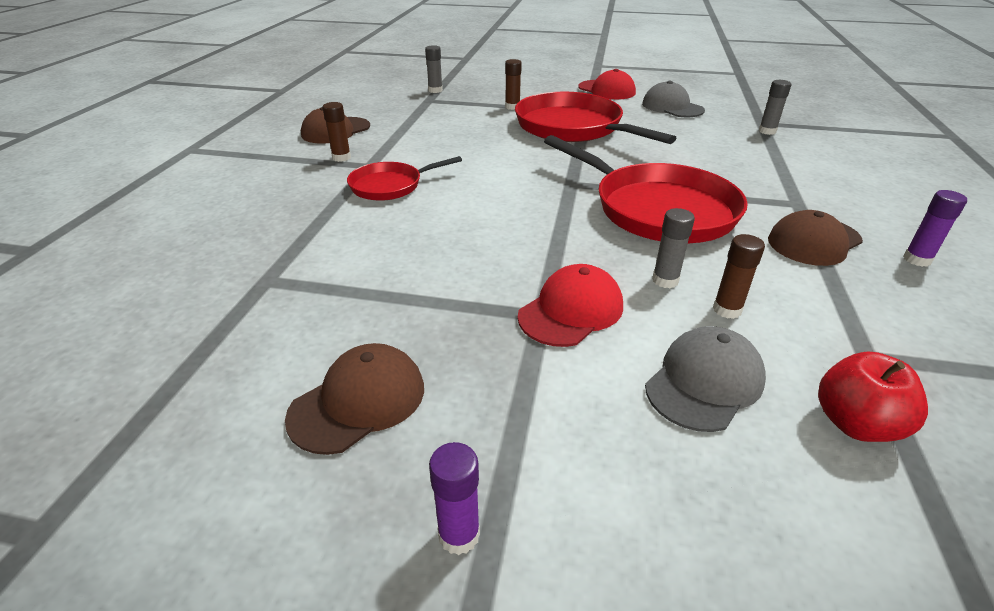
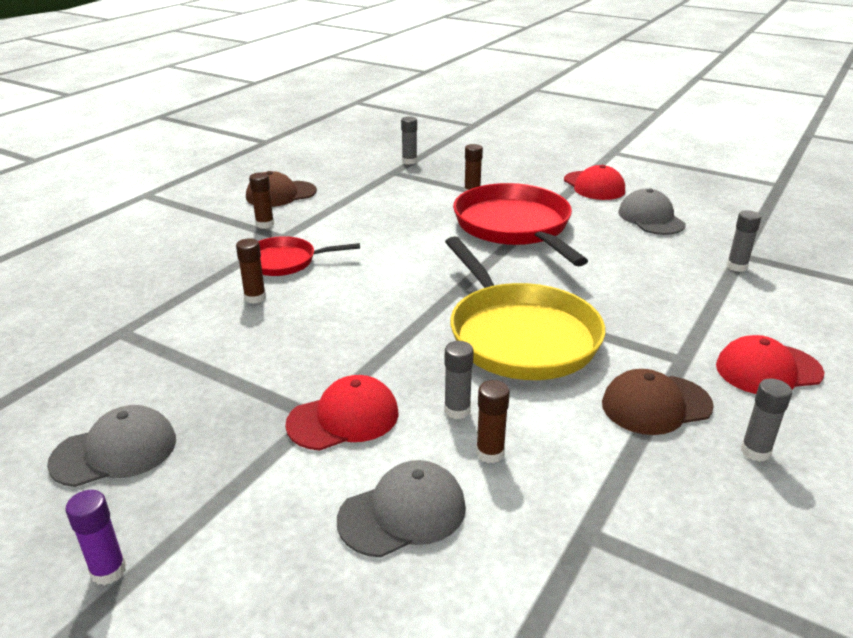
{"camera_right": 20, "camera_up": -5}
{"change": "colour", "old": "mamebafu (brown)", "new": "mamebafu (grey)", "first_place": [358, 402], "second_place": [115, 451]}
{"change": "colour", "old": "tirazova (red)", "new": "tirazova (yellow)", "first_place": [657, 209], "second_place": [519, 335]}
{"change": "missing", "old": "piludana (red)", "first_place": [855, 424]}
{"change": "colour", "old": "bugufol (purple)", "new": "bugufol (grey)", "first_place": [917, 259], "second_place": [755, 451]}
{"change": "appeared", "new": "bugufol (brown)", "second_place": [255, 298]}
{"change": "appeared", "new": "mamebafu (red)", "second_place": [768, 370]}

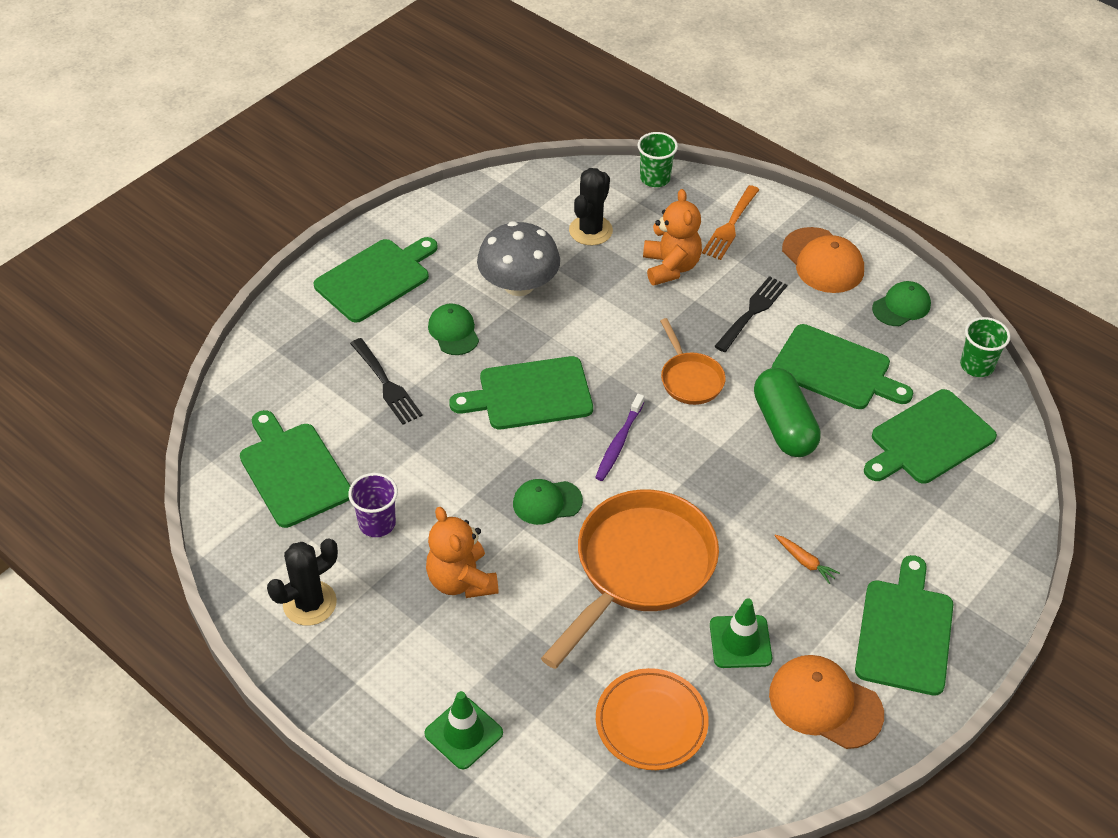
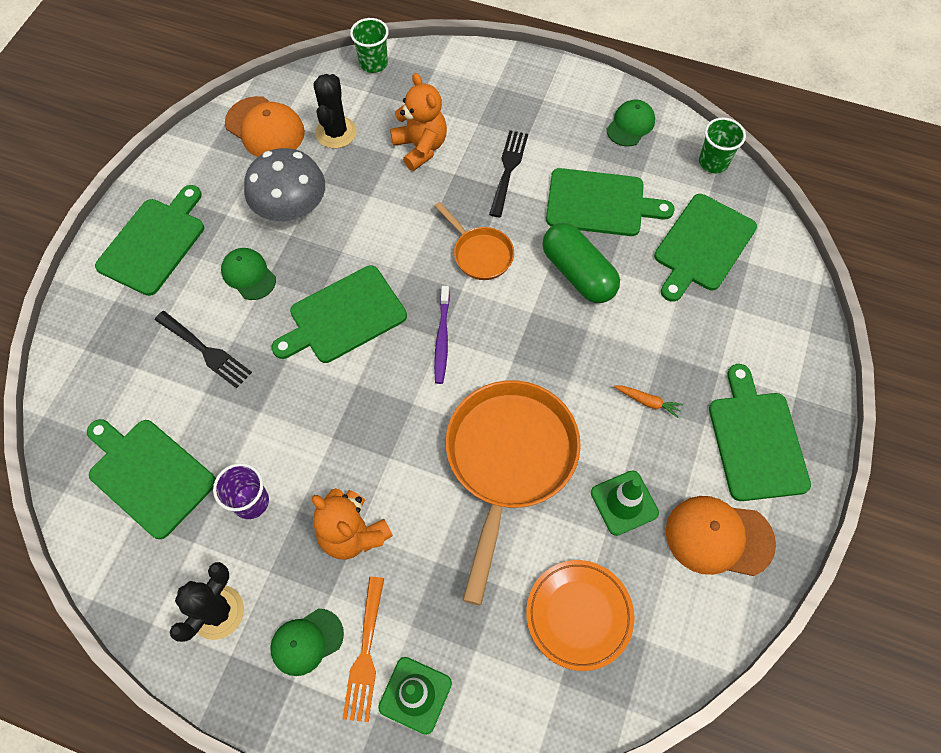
{"camera_right": -20, "camera_up": 15}
{"change": "relocated", "old": "mamebafu (green)", "first_place": [547, 502], "second_place": [306, 642]}
{"change": "relocated", "old": "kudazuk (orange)", "first_place": [730, 226], "second_place": [365, 654]}
{"change": "relocated", "old": "mamebafu (orange)", "first_place": [823, 261], "second_place": [265, 128]}

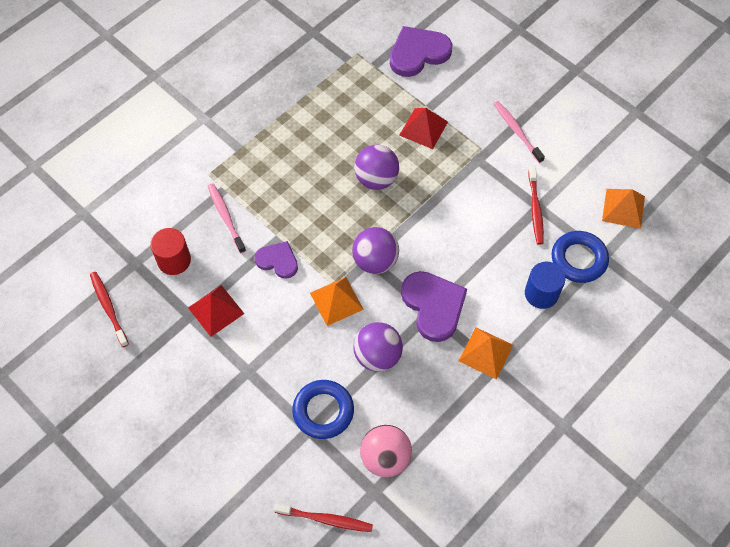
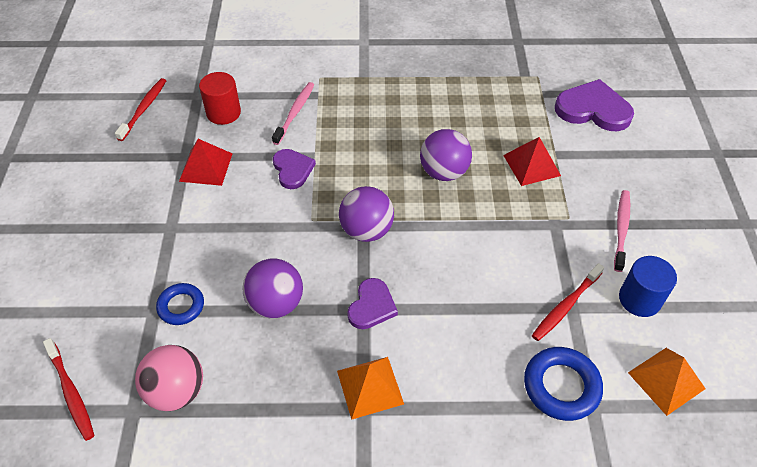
{"camera_right": 45, "camera_up": -10}
{"change": "size", "old": "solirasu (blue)", "first_place": [323, 411], "second_place": [181, 306], "factor": 0.65}
{"change": "missing", "old": "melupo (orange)", "first_place": [336, 301]}
{"change": "size", "old": "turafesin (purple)", "first_place": [433, 306], "second_place": [372, 306], "factor": 0.61}
{"change": "relocated", "old": "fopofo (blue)", "first_place": [541, 293], "second_place": [639, 299]}

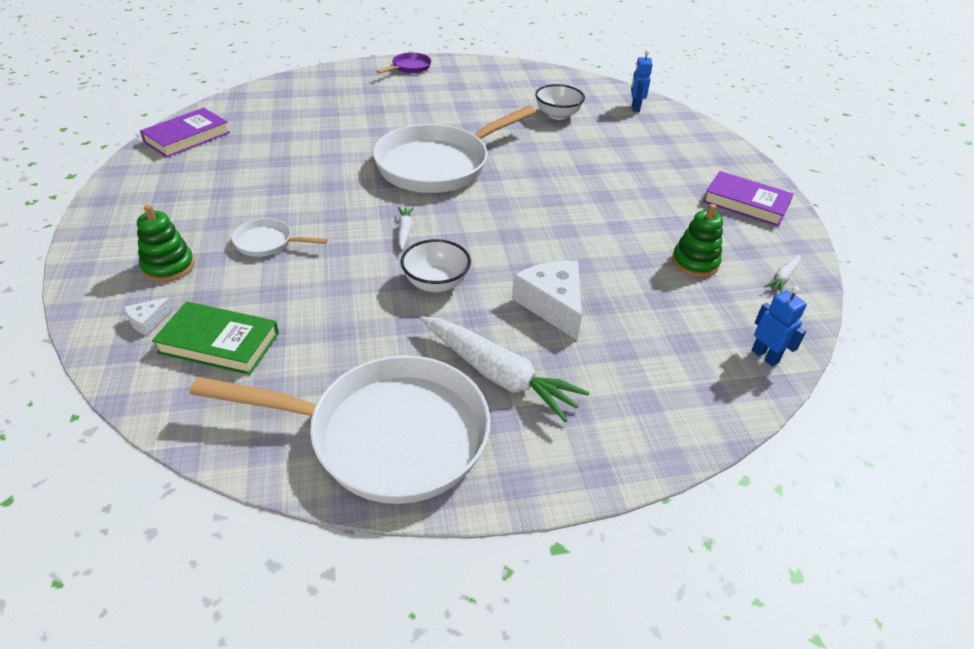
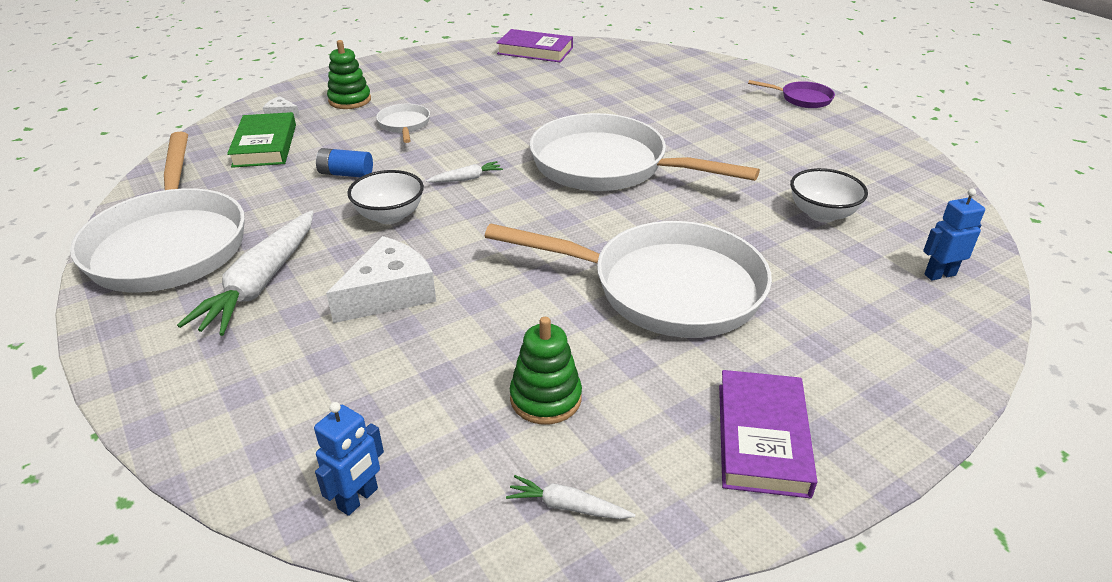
{"camera_right": 70, "camera_up": -5}
{"change": "appeared", "new": "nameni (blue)", "second_place": [346, 174]}
{"change": "appeared", "new": "tirazova (white)", "second_place": [666, 288]}

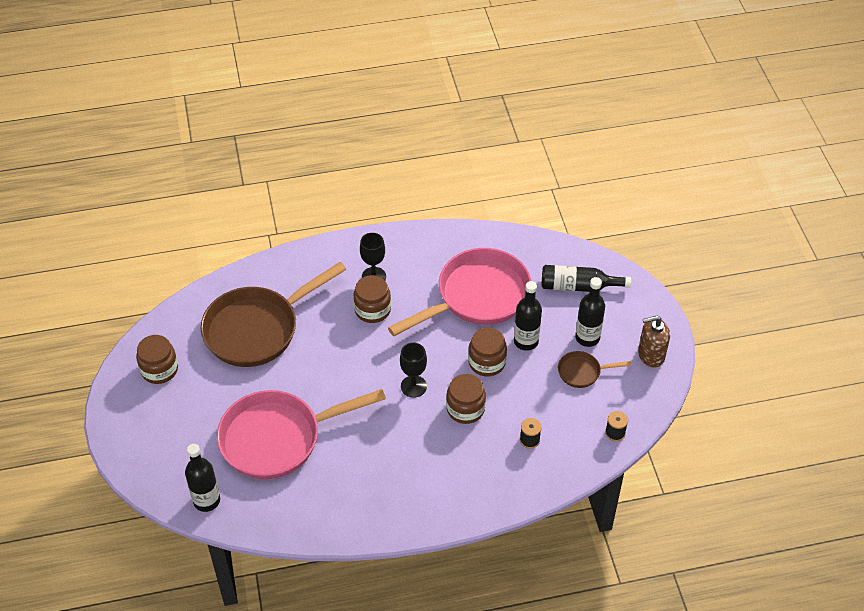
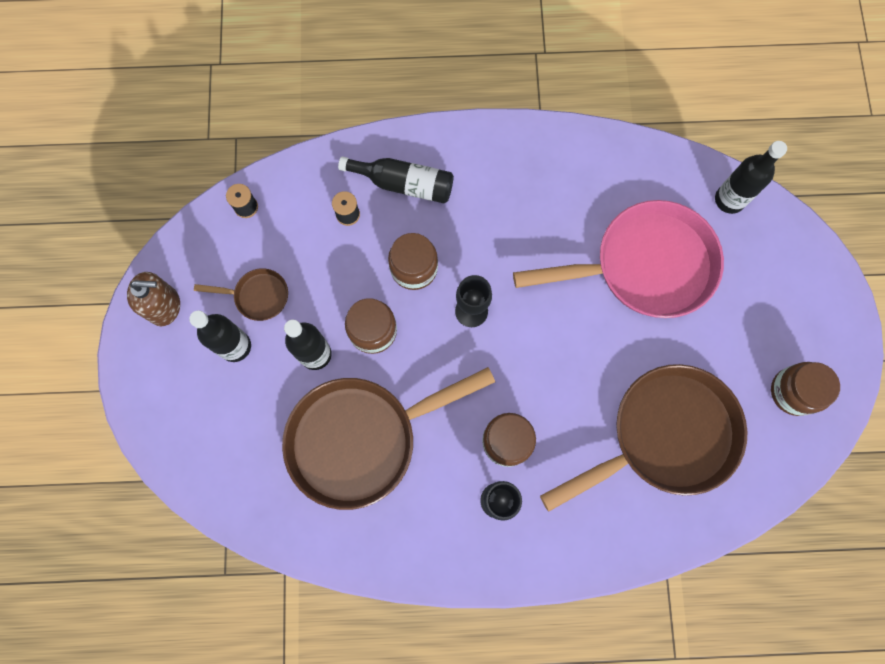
{"camera_right": -170, "camera_up": 25}
{"change": "colour", "old": "tirazova (pink)", "new": "tirazova (brown)", "first_place": [477, 297], "second_place": [361, 438]}
{"change": "relocated", "old": "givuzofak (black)", "first_place": [578, 286], "second_place": [404, 184]}

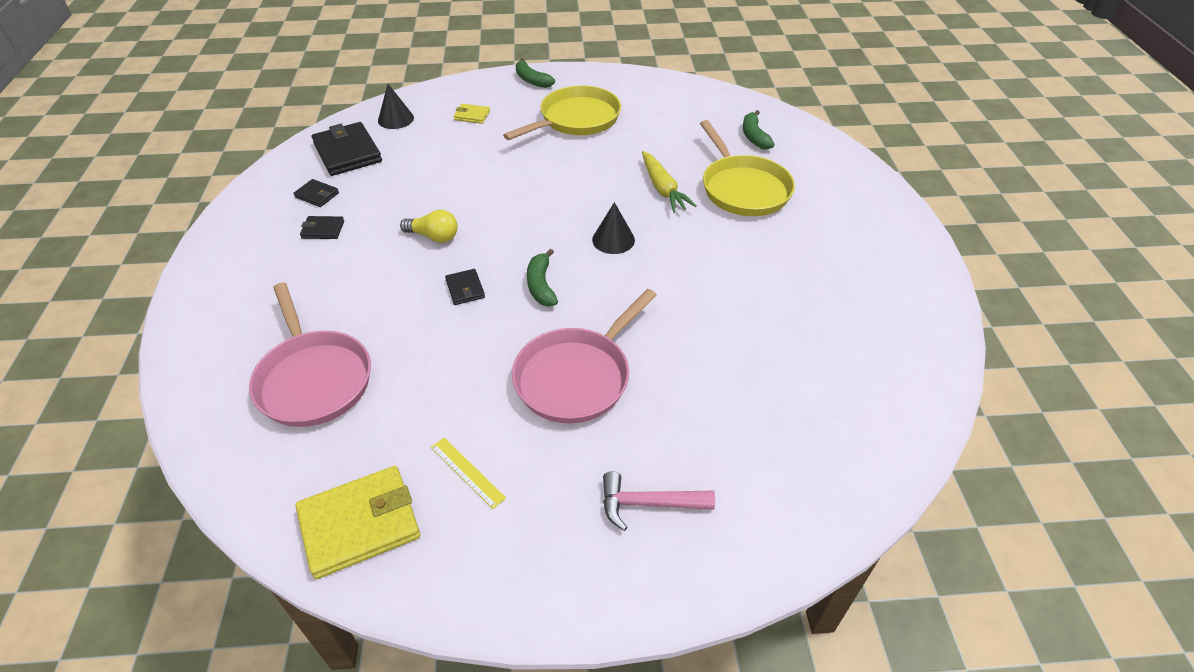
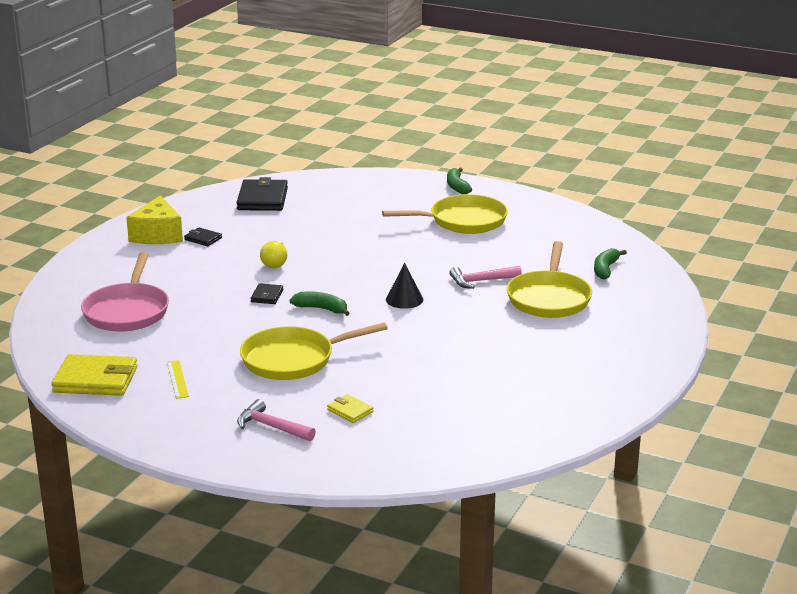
{"camera_right": 30, "camera_up": -20}
{"change": "missing", "old": "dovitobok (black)", "first_place": [317, 195]}
{"change": "missing", "old": "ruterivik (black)", "first_place": [395, 119]}
{"change": "spun", "old": "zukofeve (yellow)", "first_place": [434, 236], "second_place": [275, 263], "degrees": 45}
{"change": "relocated", "old": "dovitobok (yellow)", "first_place": [472, 115], "second_place": [350, 411]}
{"change": "colour", "old": "tirazova (pink)", "new": "tirazova (yellow)", "first_place": [577, 376], "second_place": [293, 359]}
{"change": "spun", "old": "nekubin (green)", "first_place": [541, 285], "second_place": [321, 309], "degrees": 90}
{"change": "exchanged", "old": "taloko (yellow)", "new": "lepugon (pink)", "first_place": [663, 189], "second_place": [481, 281]}
{"change": "appeared", "new": "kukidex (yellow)", "second_place": [157, 235]}

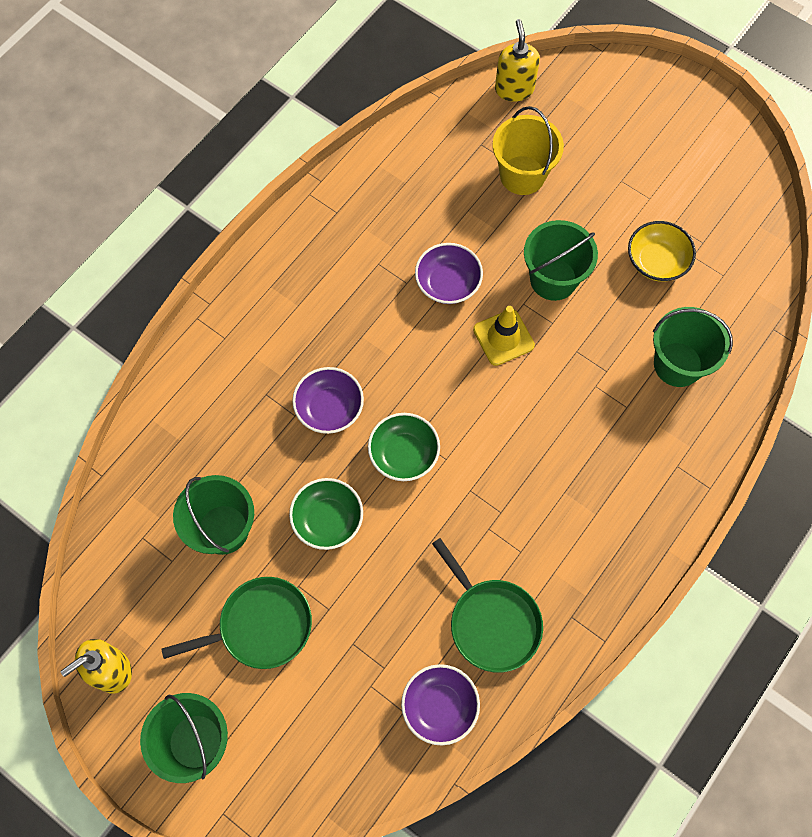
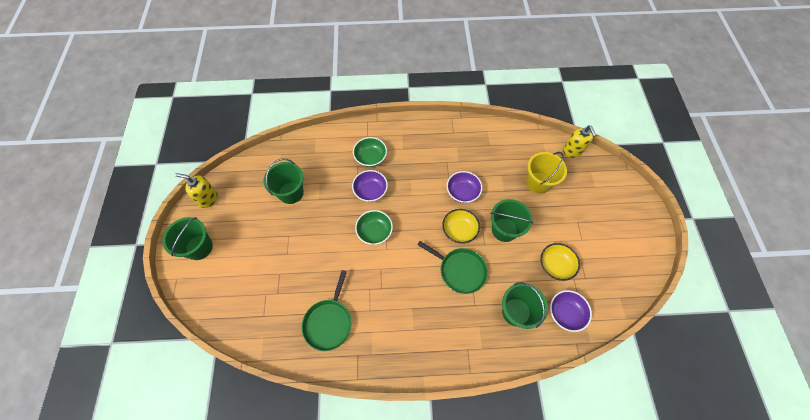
{"camera_right": 50, "camera_up": -5}
{"change": "relocated", "old": "tirazova (green)", "first_place": [261, 626], "second_place": [460, 270]}
{"change": "relocated", "old": "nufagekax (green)", "first_place": [328, 519], "second_place": [370, 157]}
{"change": "relocated", "old": "nufagekax (purple)", "first_place": [439, 706], "second_place": [565, 313]}
{"change": "exchanged", "old": "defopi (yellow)", "new": "nufagekax (yellow)", "first_place": [503, 337], "second_place": [459, 230]}
{"change": "spun", "old": "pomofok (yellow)", "first_place": [514, 89], "second_place": [572, 151], "degrees": 120}

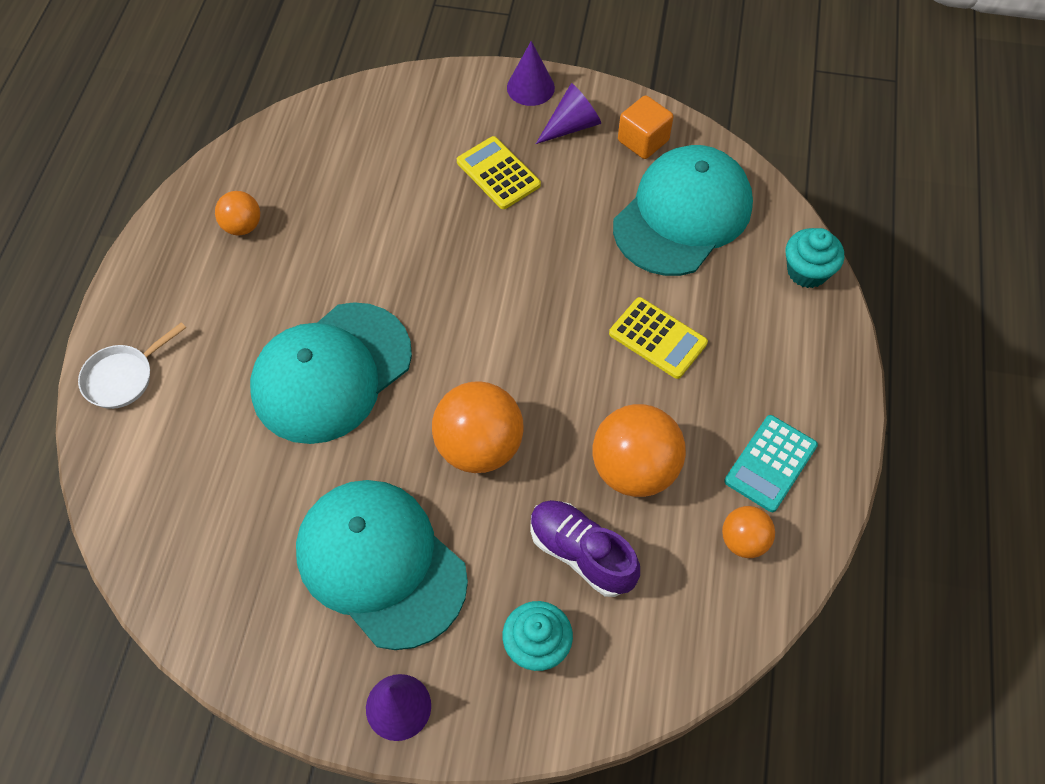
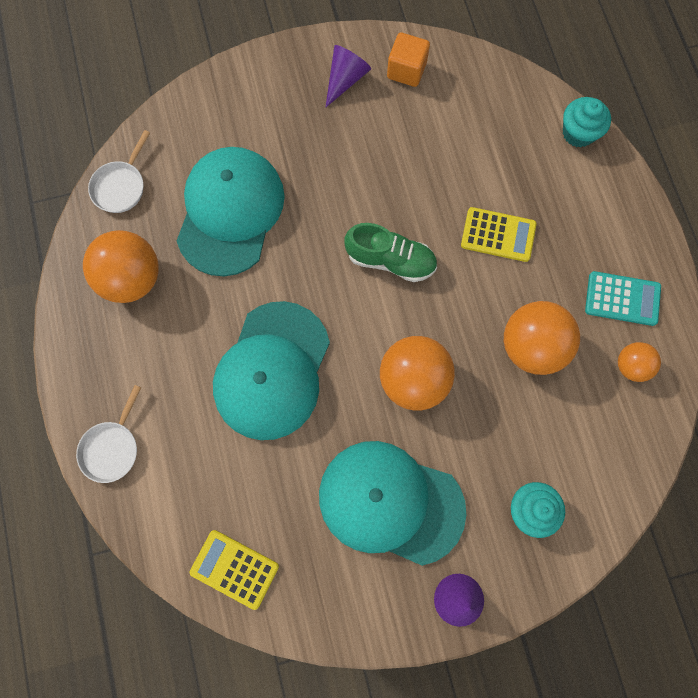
{"camera_right": -25, "camera_up": 15}
{"change": "size", "old": "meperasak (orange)", "first_place": [242, 226], "second_place": [132, 278], "factor": 1.82}
{"change": "relocated", "old": "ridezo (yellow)", "first_place": [498, 173], "second_place": [234, 569]}
{"change": "missing", "old": "ruterivik (purple)", "first_place": [530, 87]}
{"change": "missing", "old": "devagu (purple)", "first_place": [581, 553]}
{"change": "relocated", "old": "mamebafu (turquoise)", "first_place": [682, 215], "second_place": [230, 212]}
{"change": "spun", "old": "ridezo (turquoise)", "first_place": [770, 463], "second_place": [622, 299], "degrees": -90}
{"change": "appeared", "new": "tirazova (white)", "second_place": [121, 186]}
{"change": "appeared", "new": "devagu (green)", "second_place": [391, 260]}

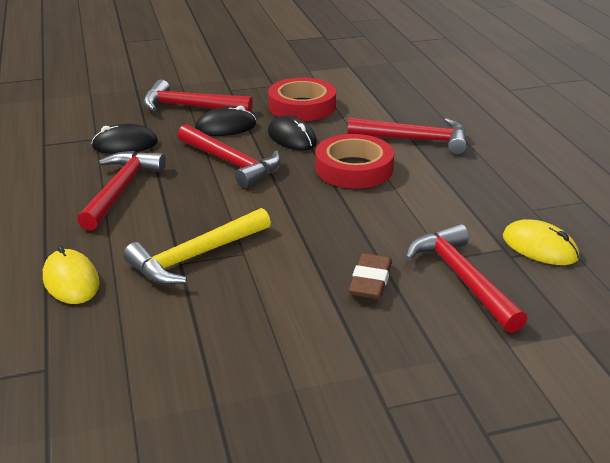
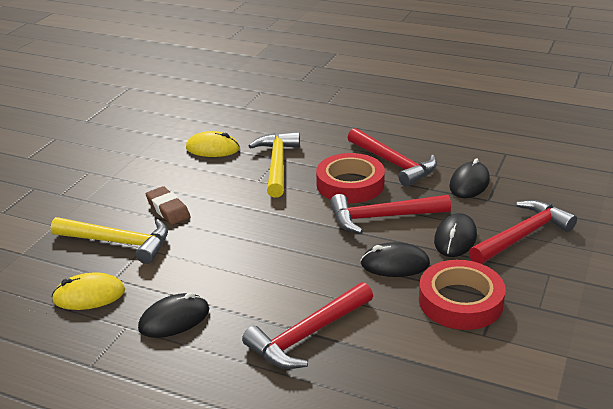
{"camera_right": 130, "camera_up": 0}
{"change": "relocated", "old": "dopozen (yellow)", "first_place": [71, 281], "second_place": [212, 148]}
{"change": "relocated", "old": "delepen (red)", "first_place": [354, 168], "second_place": [350, 184]}
{"change": "colour", "old": "lepugon (red)", "new": "lepugon (yellow)", "first_place": [462, 278], "second_place": [118, 242]}
{"change": "appeared", "new": "dopozen (black)", "second_place": [174, 319]}

